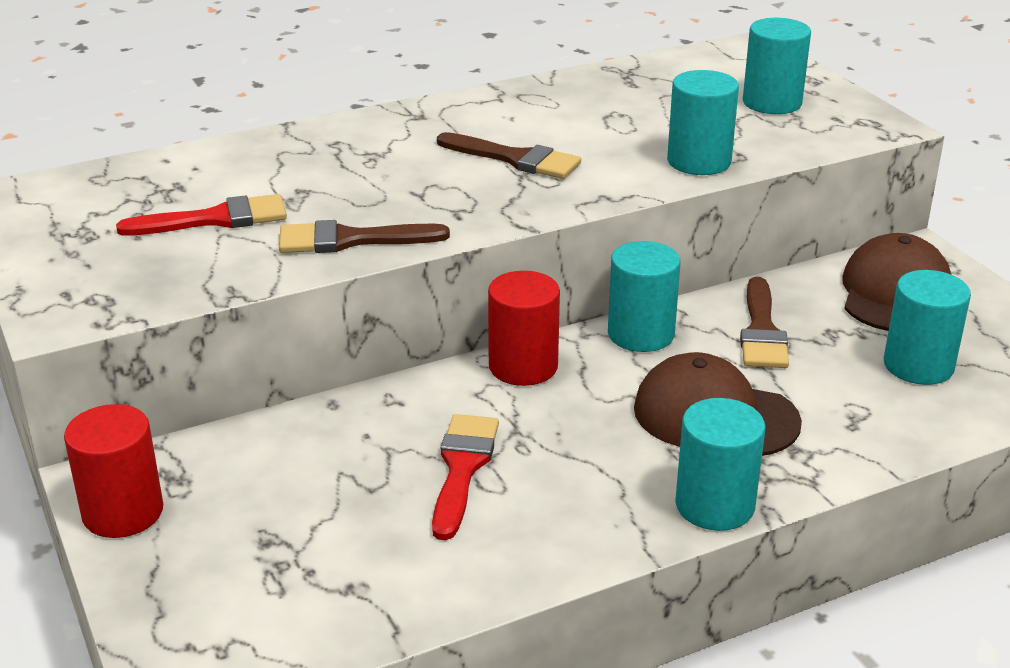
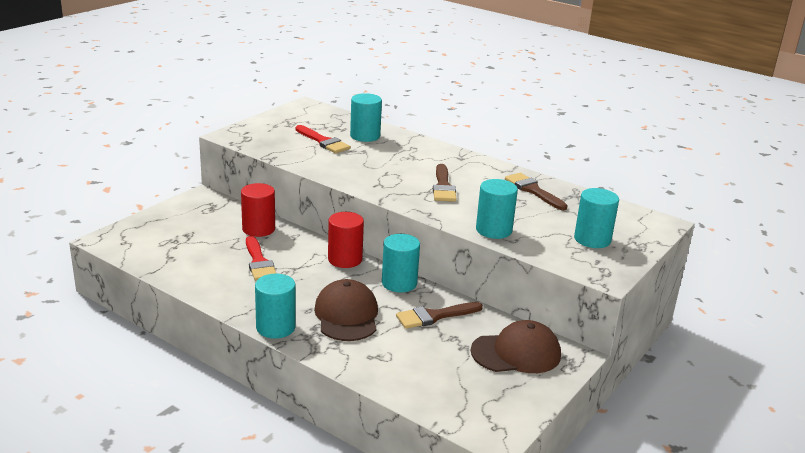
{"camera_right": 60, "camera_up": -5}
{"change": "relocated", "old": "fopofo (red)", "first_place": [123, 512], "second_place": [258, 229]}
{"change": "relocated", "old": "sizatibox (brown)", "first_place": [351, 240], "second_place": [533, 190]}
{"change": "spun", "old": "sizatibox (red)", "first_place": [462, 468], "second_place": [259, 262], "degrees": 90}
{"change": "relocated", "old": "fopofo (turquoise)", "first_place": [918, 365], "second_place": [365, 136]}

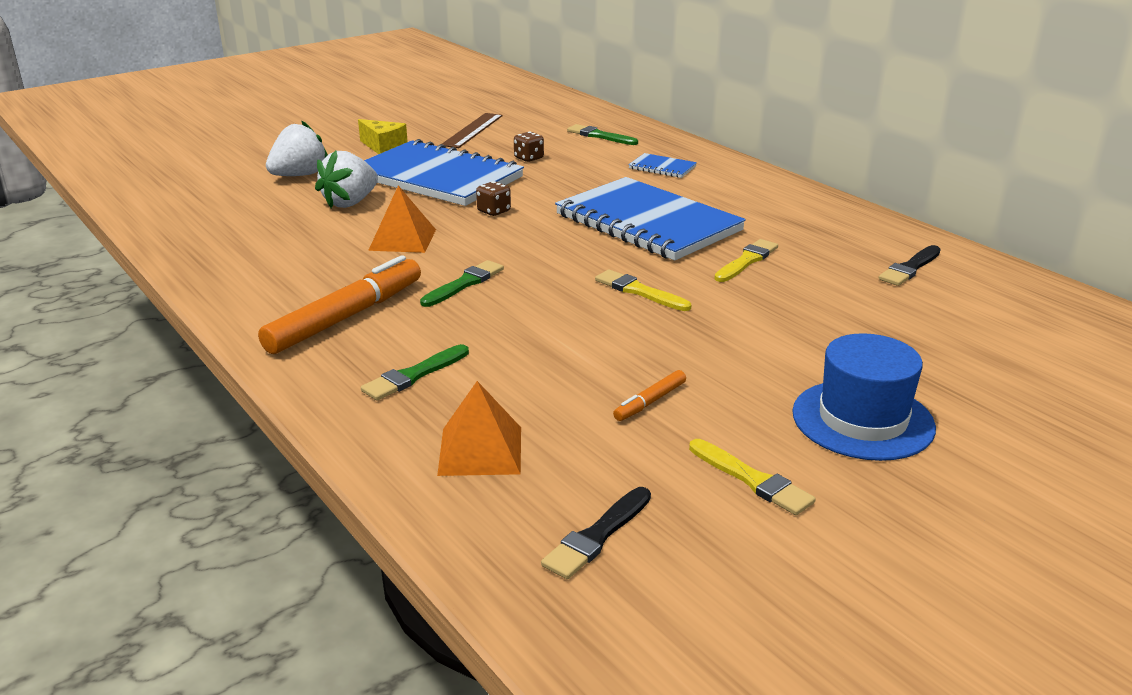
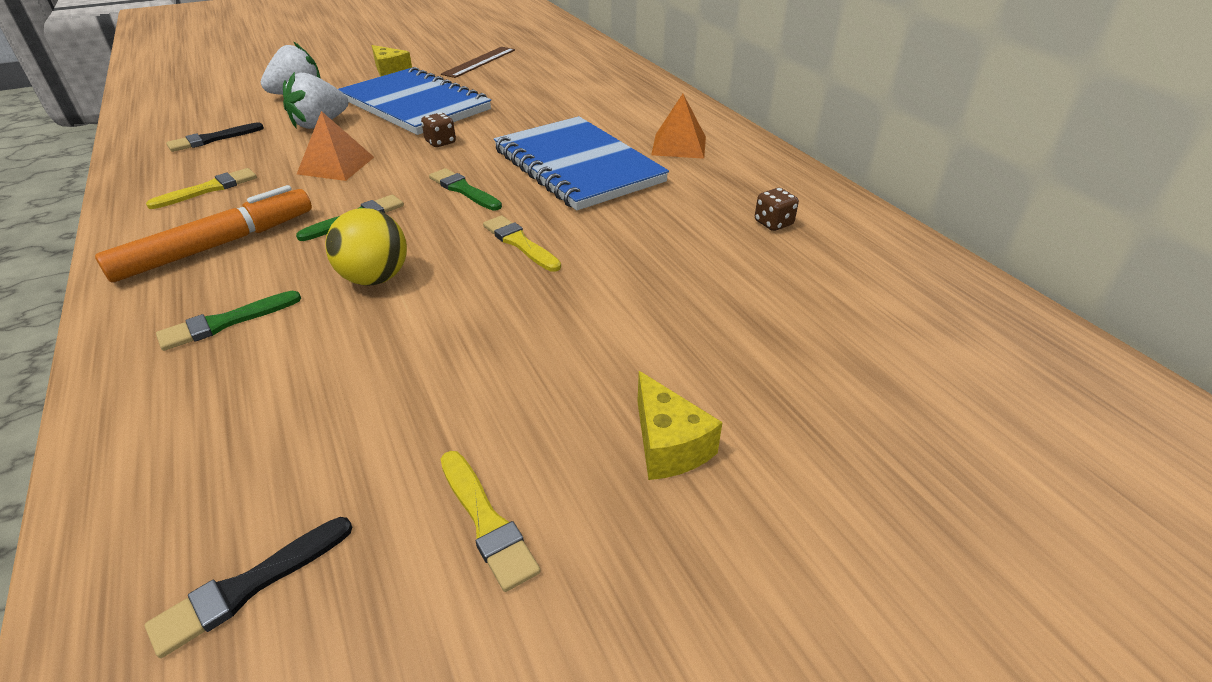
{"camera_right": 10, "camera_up": 10}
{"change": "relocated", "old": "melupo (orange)", "first_place": [480, 450], "second_place": [679, 145]}
{"change": "relocated", "old": "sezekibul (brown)", "first_place": [529, 158], "second_place": [773, 223]}
{"change": "relocated", "old": "sizatibox (green)", "first_place": [599, 136], "second_place": [463, 190]}
{"change": "missing", "old": "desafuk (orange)", "first_place": [650, 402]}
{"change": "missing", "old": "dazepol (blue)", "first_place": [662, 167]}
{"change": "relocated", "old": "sizatibox (yellow)", "first_place": [747, 261], "second_place": [209, 189]}
{"change": "exchanged", "old": "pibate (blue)", "new": "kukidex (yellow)", "first_place": [862, 420], "second_place": [668, 445]}
{"change": "relocated", "old": "sizatibox (black)", "first_place": [910, 268], "second_place": [212, 139]}
{"change": "appeared", "new": "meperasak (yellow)", "second_place": [375, 278]}

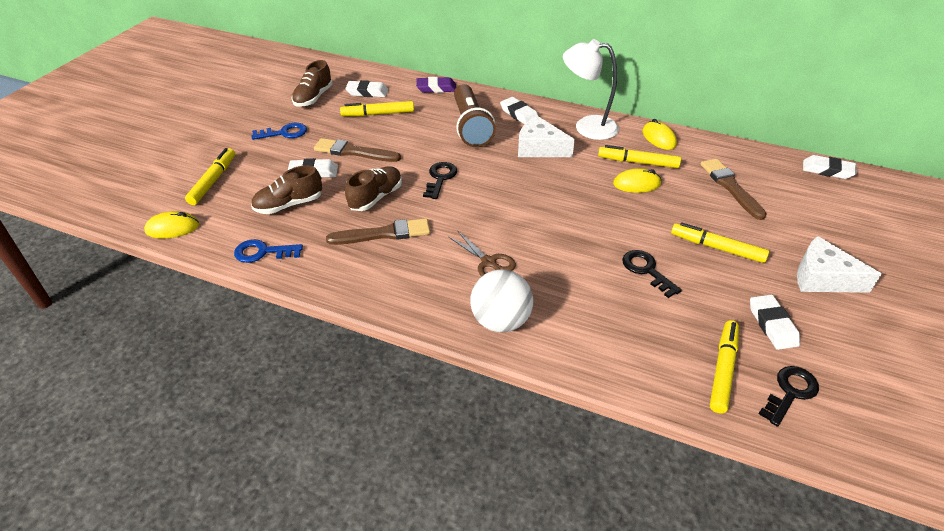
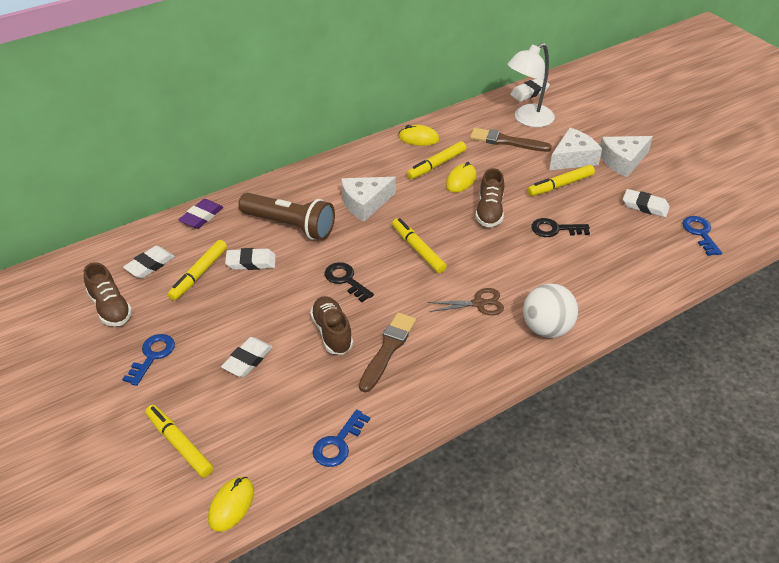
{"camera_right": -55, "camera_up": 0}
{"change": "relocated", "old": "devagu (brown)", "first_place": [289, 205], "second_place": [489, 211]}
{"change": "missing", "old": "sizatibox (brown)", "first_place": [354, 152]}
{"change": "relocated", "old": "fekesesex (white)", "first_place": [519, 114], "second_place": [251, 262]}
{"change": "relocated", "old": "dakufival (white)", "first_place": [587, 126], "second_place": [527, 119]}
{"change": "relocated", "old": "desafuk (yellow)", "first_place": [722, 370], "second_place": [418, 250]}
{"change": "colour", "old": "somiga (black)", "new": "somiga (blue)", "first_place": [790, 392], "second_place": [700, 233]}
{"change": "appeared", "new": "kukidex (white)", "second_place": [573, 158]}

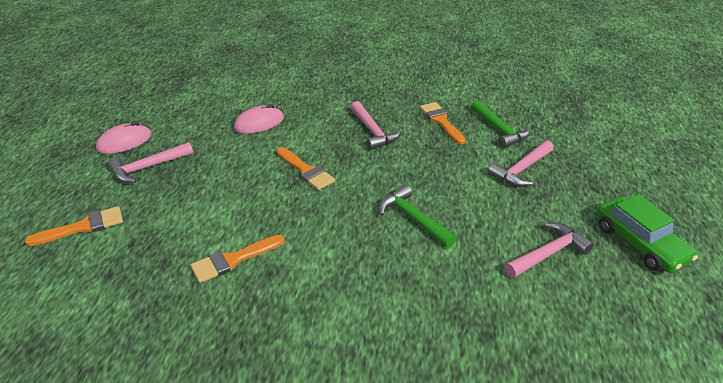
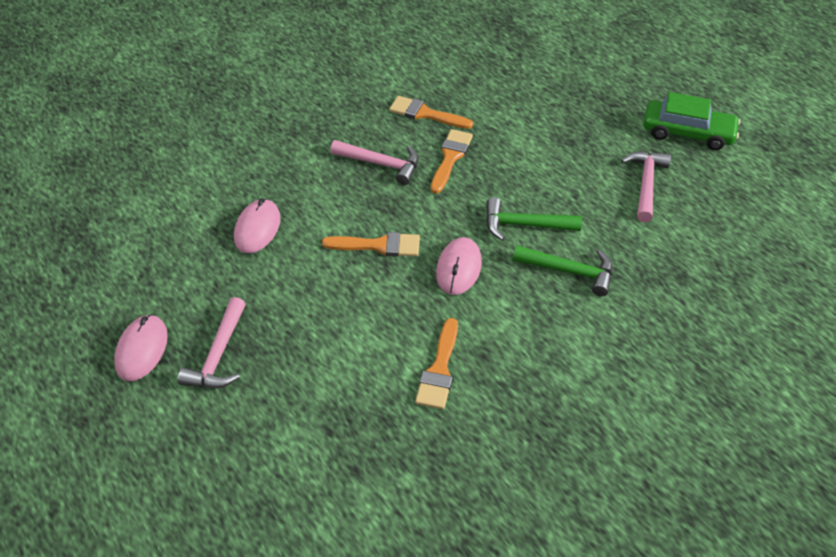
{"camera_right": -45, "camera_up": 10}
{"change": "relocated", "old": "sizatibox (orange)", "first_place": [83, 227], "second_place": [450, 158]}
{"change": "relocated", "old": "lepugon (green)", "first_place": [499, 130], "second_place": [569, 271]}
{"change": "missing", "old": "lepugon (pink)", "first_place": [521, 169]}
{"change": "appeared", "new": "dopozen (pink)", "second_place": [458, 268]}

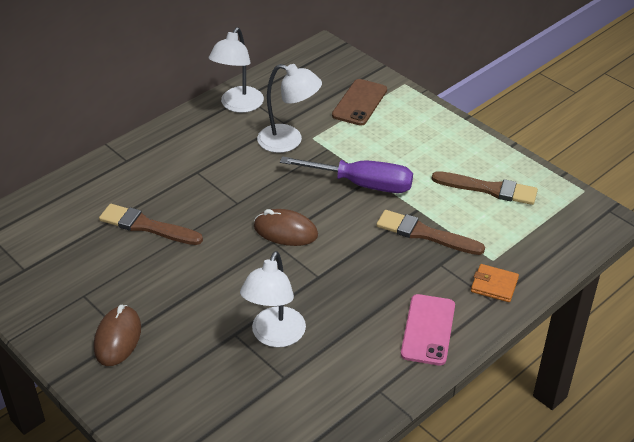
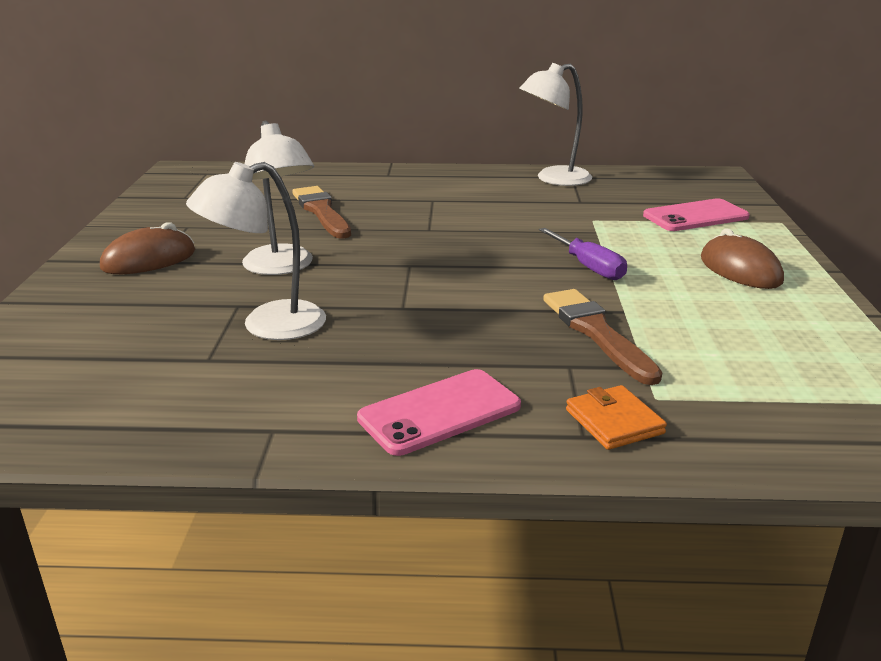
{"camera_right": 45, "camera_up": -15}
{"change": "relocated", "old": "dopozen (brown)", "first_place": [285, 231], "second_place": [740, 270]}
{"change": "relocated", "old": "dakufival (white)", "first_place": [289, 141], "second_place": [282, 267]}
{"change": "size", "old": "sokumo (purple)", "first_place": [362, 184], "second_place": [588, 267], "factor": 0.62}
{"change": "colour", "old": "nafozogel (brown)", "new": "nafozogel (pink)", "first_place": [359, 102], "second_place": [695, 216]}
{"change": "missing", "old": "sizatibox (brown)", "first_place": [489, 189]}

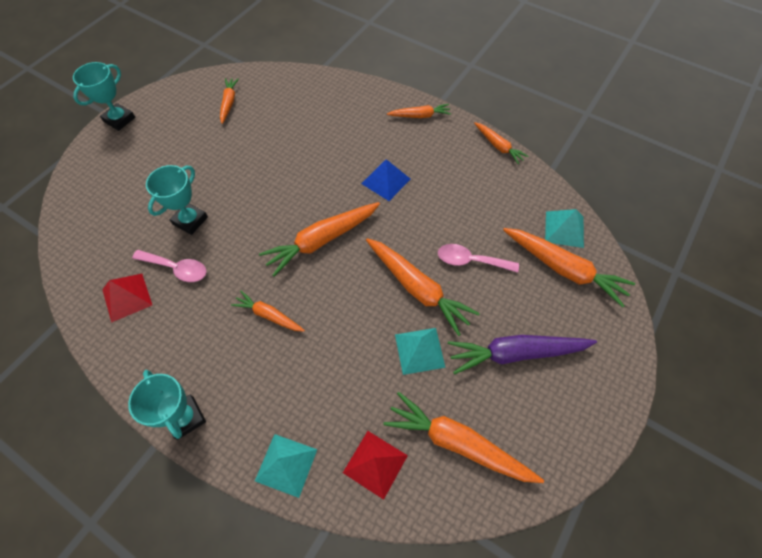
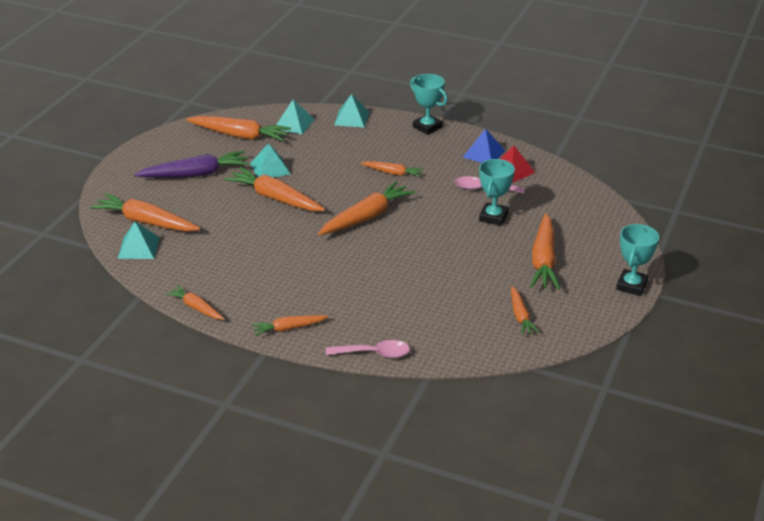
{"camera_right": 170, "camera_up": -25}
{"change": "colour", "old": "melupo (red)", "new": "melupo (turquoise)", "first_place": [375, 464], "second_place": [294, 124]}
{"change": "relocated", "old": "melupo (blue)", "first_place": [386, 181], "second_place": [483, 153]}
{"change": "relocated", "old": "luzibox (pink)", "first_place": [471, 261], "second_place": [374, 353]}
{"change": "appeared", "new": "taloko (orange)", "second_place": [543, 260]}

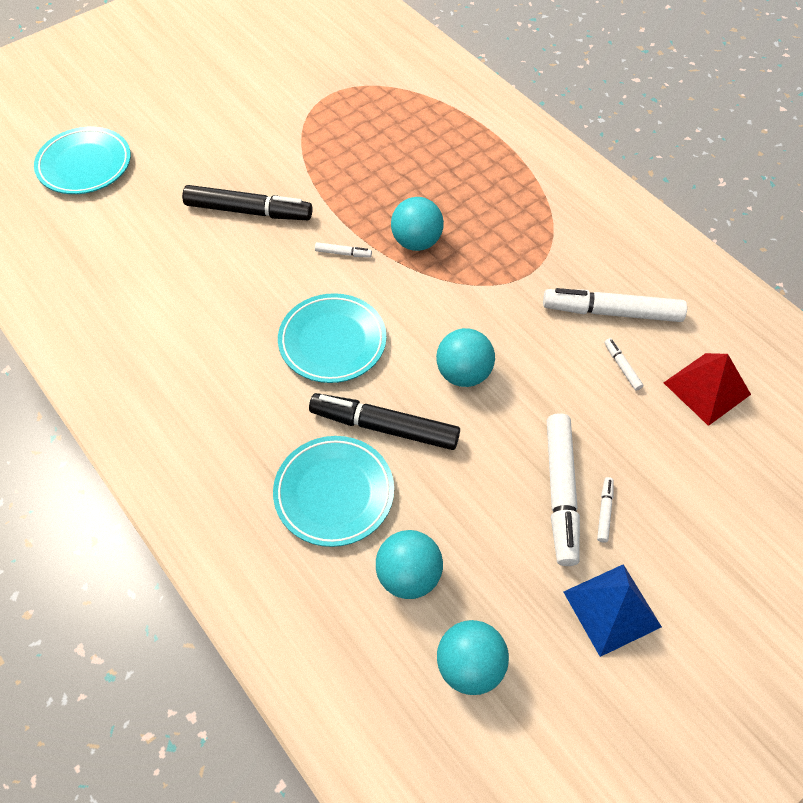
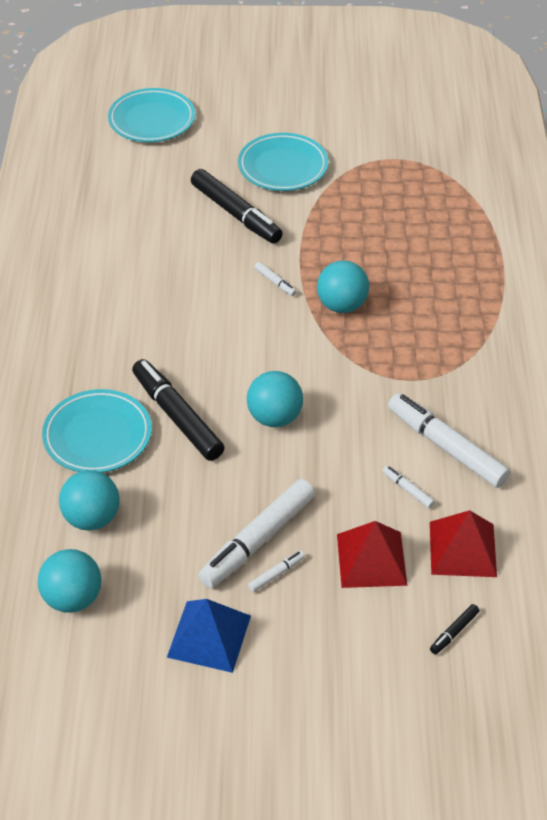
{"camera_right": 40, "camera_up": -10}
{"change": "relocated", "old": "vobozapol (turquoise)", "first_place": [332, 342], "second_place": [283, 167]}
{"change": "spun", "old": "desafuk (white)", "first_place": [622, 367], "second_place": [408, 490], "degrees": -60}
{"change": "appeared", "new": "melupo (red)", "second_place": [371, 559]}
{"change": "appeared", "new": "desafuk (black)", "second_place": [454, 632]}

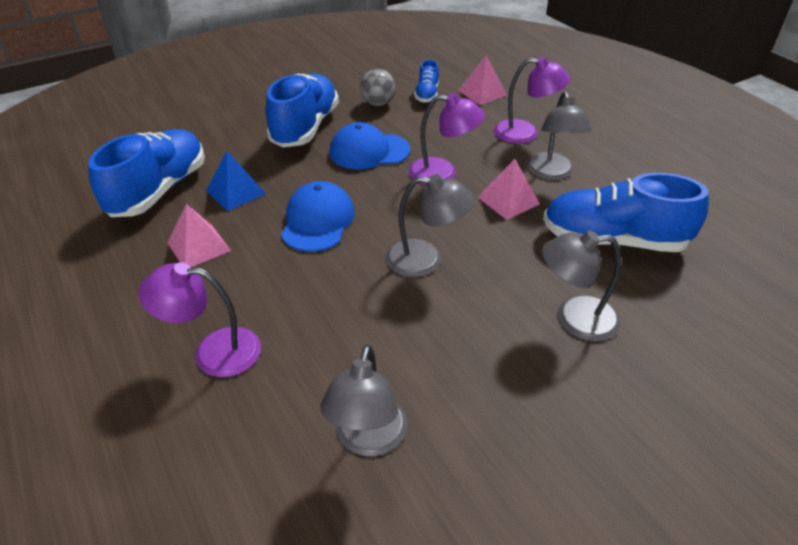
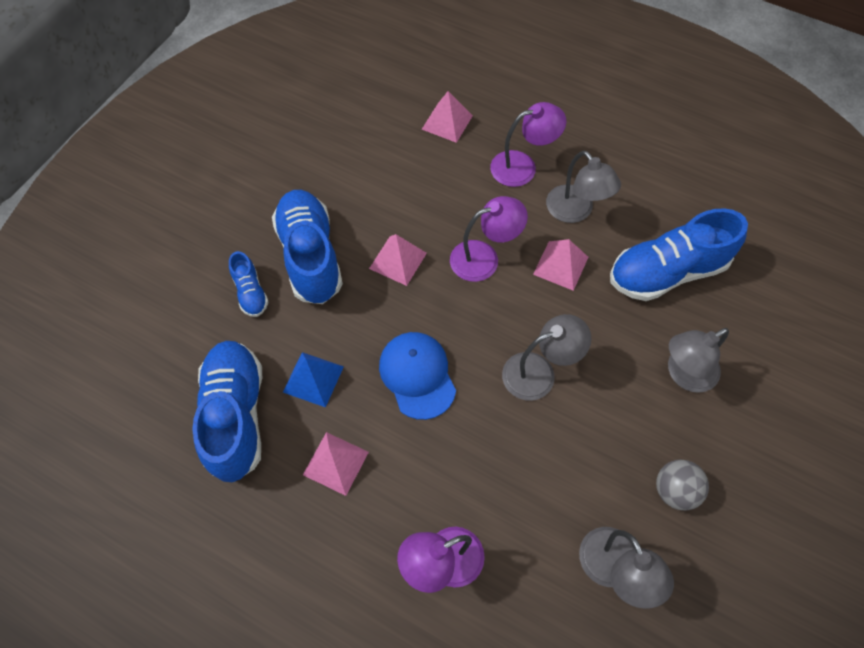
{"camera_right": -30, "camera_up": 20}
{"change": "exchanged", "old": "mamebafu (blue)", "new": "melupo (pink)", "first_place": [369, 151], "second_place": [398, 260]}
{"change": "relocated", "old": "meperasak (grey)", "first_place": [378, 103], "second_place": [674, 490]}
{"change": "relocated", "old": "devagu (blue)", "first_place": [427, 94], "second_place": [250, 292]}

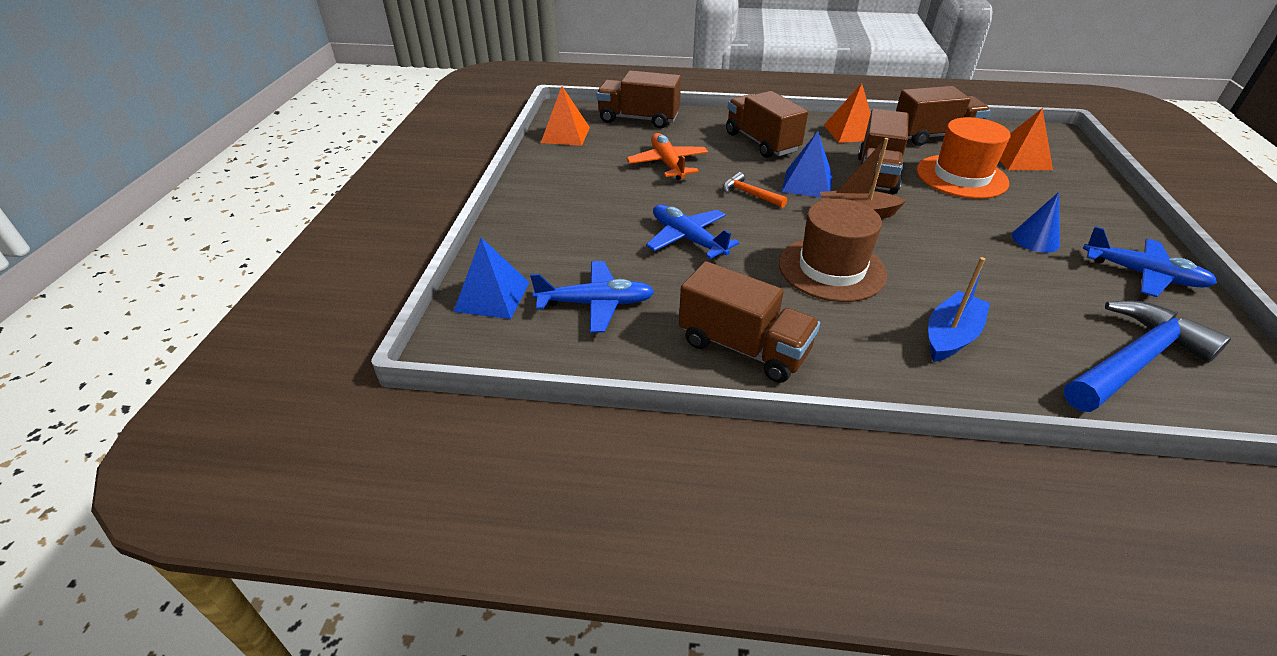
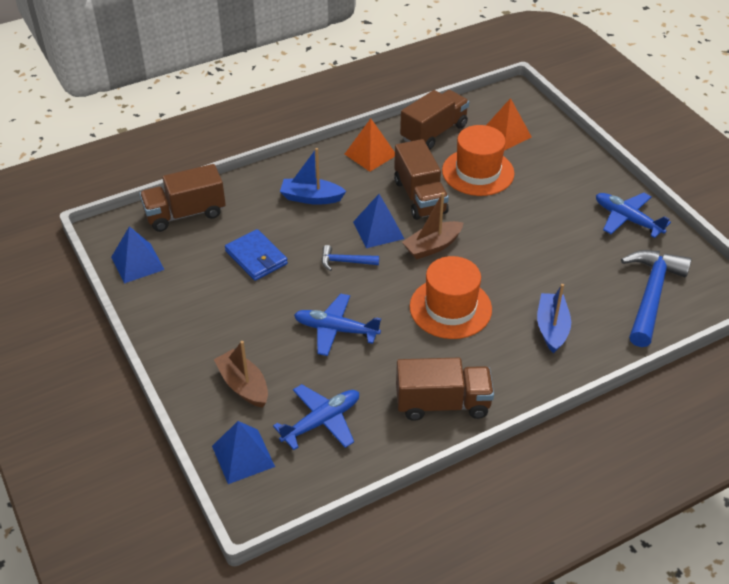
{"camera_right": -35, "camera_up": 5}
{"change": "colour", "old": "melupo (orange)", "new": "melupo (blue)", "first_place": [565, 135], "second_place": [137, 263]}
{"change": "exchanged", "old": "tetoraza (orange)", "new": "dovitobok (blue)", "first_place": [667, 164], "second_place": [256, 257]}
{"change": "colour", "old": "lepugon (orange)", "new": "lepugon (blue)", "first_place": [749, 194], "second_place": [345, 262]}
{"change": "exchanged", "old": "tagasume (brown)", "new": "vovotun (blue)", "first_place": [761, 142], "second_place": [311, 198]}
{"change": "colour", "old": "pibate (brown)", "new": "pibate (orange)", "first_place": [831, 269], "second_place": [450, 308]}
{"change": "missing", "old": "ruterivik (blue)", "first_place": [1035, 240]}
{"change": "spun", "old": "tetoraza (blue)", "first_place": [1143, 275], "second_place": [627, 219], "degrees": -135}
{"change": "appeared", "new": "vovotun (brown)", "second_place": [243, 385]}

